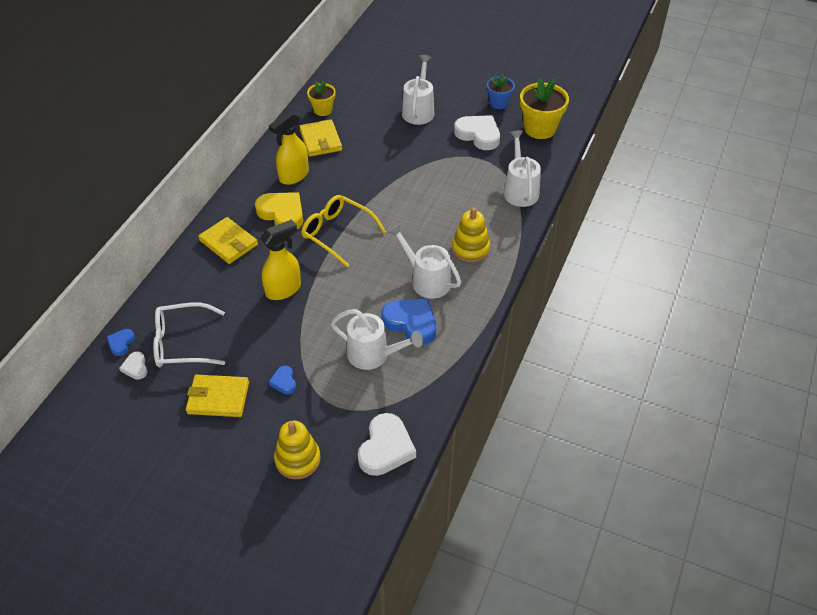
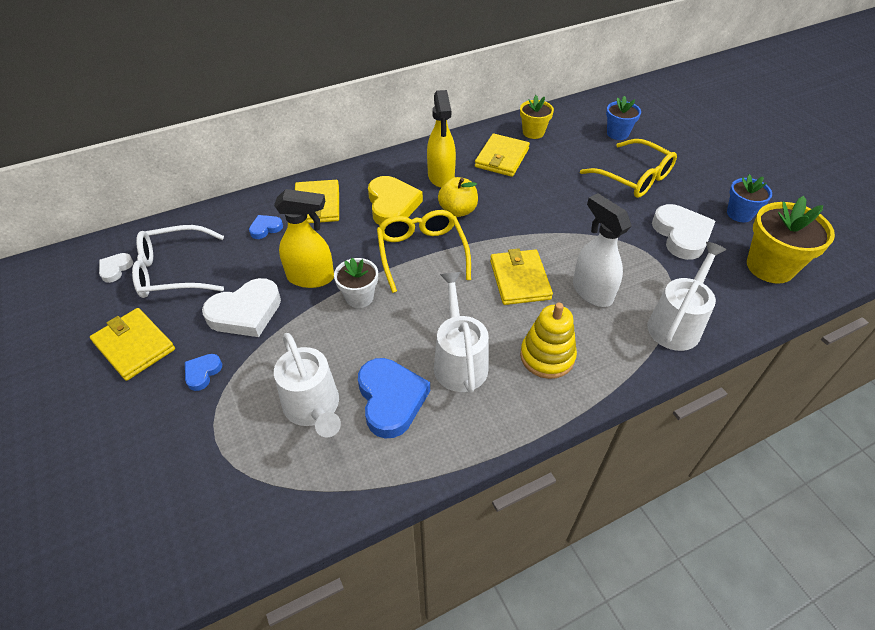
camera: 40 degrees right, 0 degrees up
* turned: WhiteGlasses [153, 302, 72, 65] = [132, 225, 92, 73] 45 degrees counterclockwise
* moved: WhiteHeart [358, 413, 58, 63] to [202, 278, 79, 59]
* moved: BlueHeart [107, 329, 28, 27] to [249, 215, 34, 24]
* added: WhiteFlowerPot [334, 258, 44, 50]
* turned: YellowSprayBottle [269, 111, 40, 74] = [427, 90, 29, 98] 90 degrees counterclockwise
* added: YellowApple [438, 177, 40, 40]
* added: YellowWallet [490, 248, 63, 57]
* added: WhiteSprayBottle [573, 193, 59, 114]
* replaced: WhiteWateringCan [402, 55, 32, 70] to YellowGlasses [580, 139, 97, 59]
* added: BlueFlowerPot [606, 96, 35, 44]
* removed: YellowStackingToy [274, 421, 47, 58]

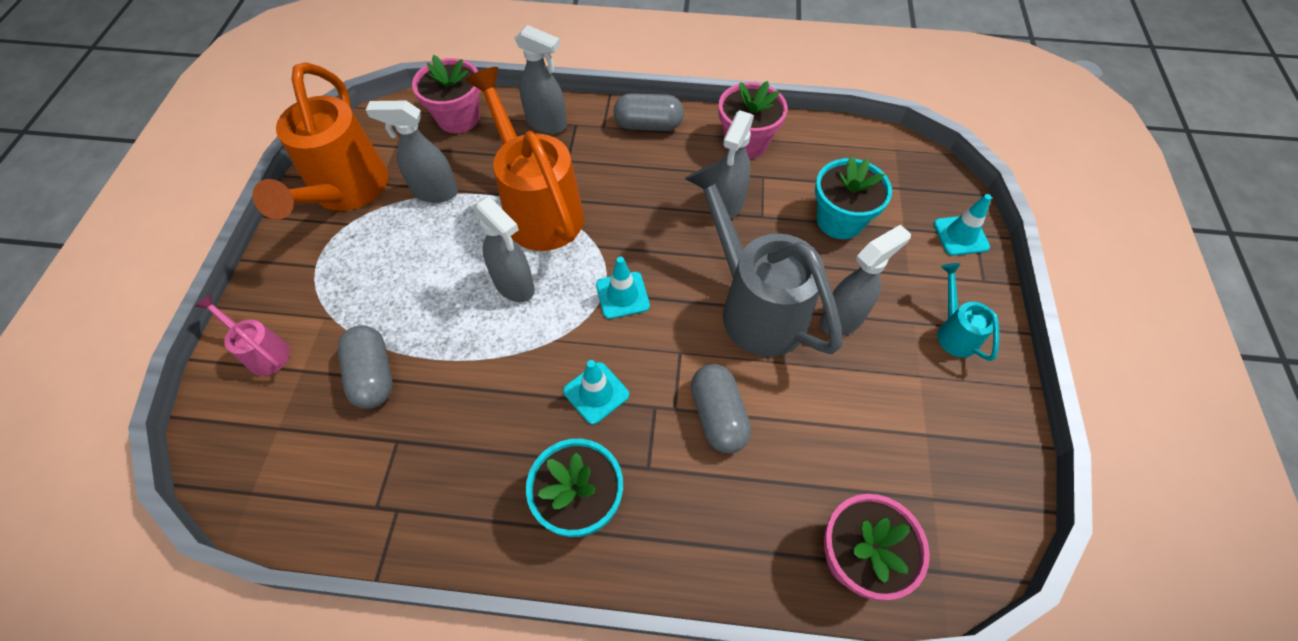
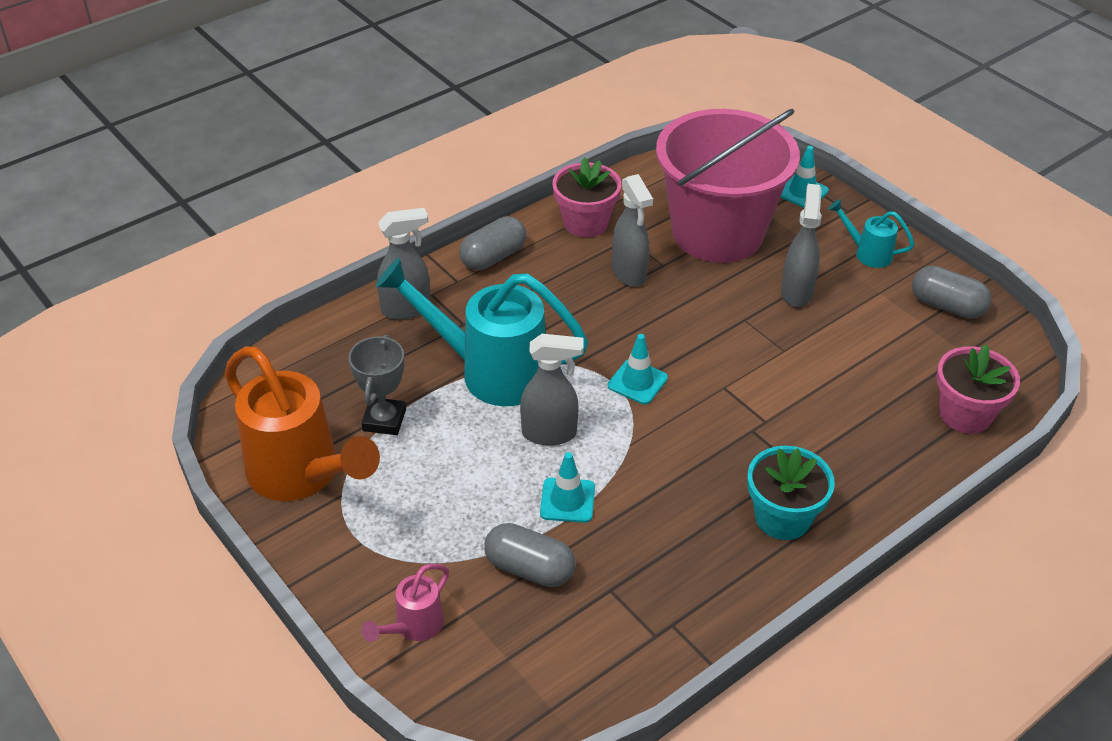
camera: 45 degrees left, 15 degrees down
* replaced: GreySprayBottle [366, 101, 92, 102] to GreyTrophy [348, 335, 58, 100]
* turned: PinkWateringCan [195, 294, 95, 82] = [362, 564, 87, 78] 45 degrees counterclockwise
* recoloured: OrangeWateringCan [466, 67, 118, 184] to TurquoiseWateringCan [376, 258, 212, 148]
* moved: TurquoiseTrafficCone [563, 360, 66, 65] to [540, 452, 55, 71]
* replaced: TurquoiseFlowerPot [815, 156, 77, 83] to PinkBucket [656, 109, 144, 154]
* moved: GreyCapsule [691, 364, 60, 89] to [912, 266, 79, 53]
* removed: PinkFlowerPot [412, 55, 69, 78]
* removed: GreyWateringCan [685, 161, 157, 196]

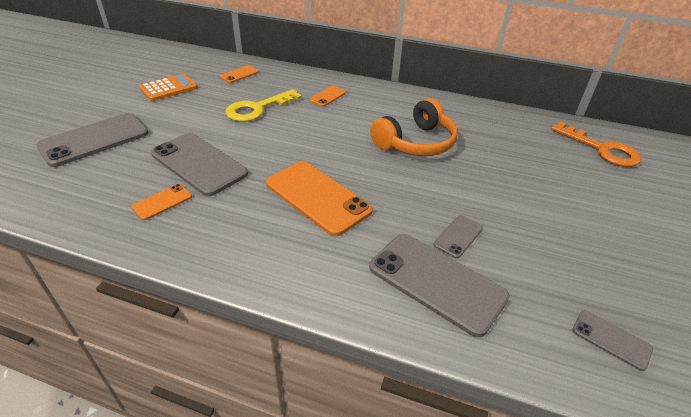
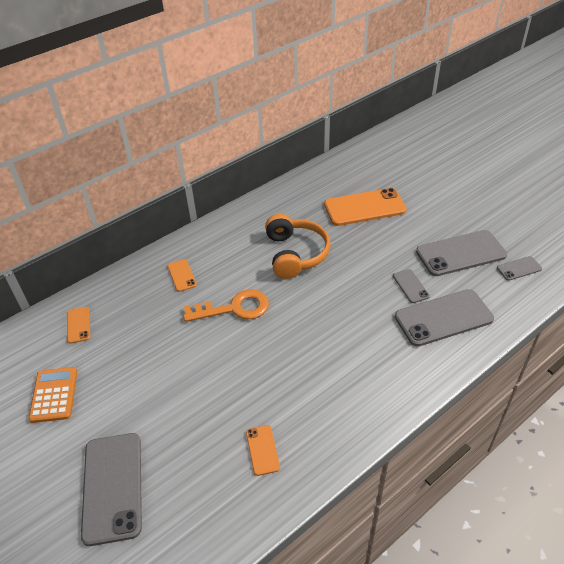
camera: 55 degrees left, 5 degrees up
* moved: OrangeKey [551, 121, 91, 46] to [184, 289, 85, 33]
* moved: OrangePhone [266, 161, 107, 75] to [324, 188, 83, 38]
* moved: GreyPhone [151, 133, 97, 63] to [416, 230, 91, 46]
* removed: YellowKey [225, 89, 77, 33]

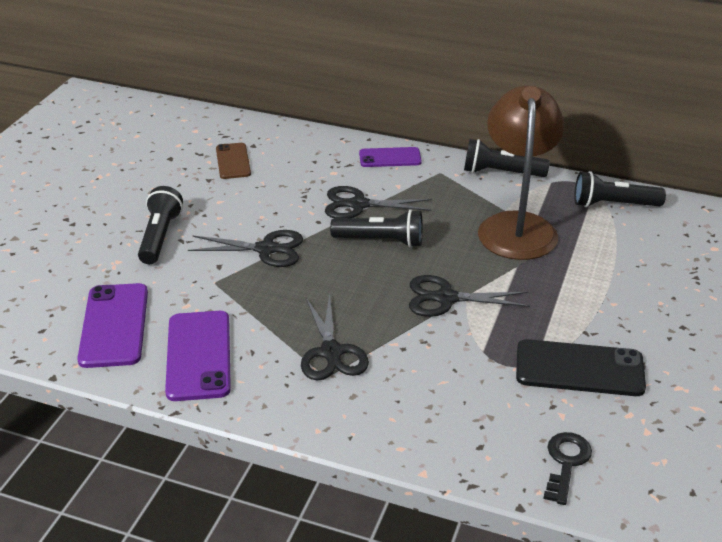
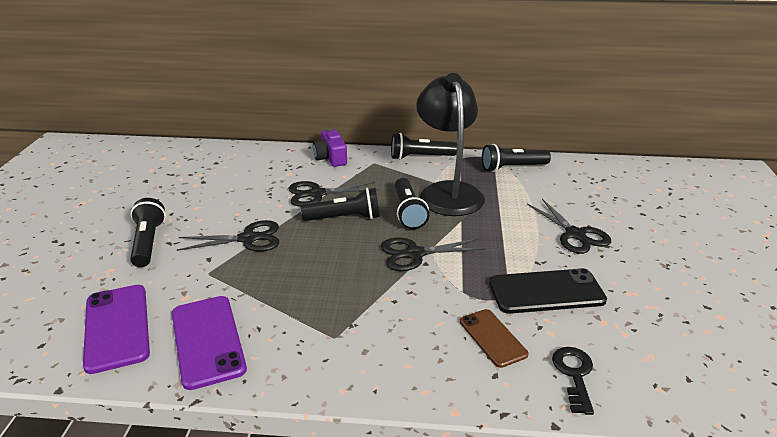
camera: 15 degrees left, 5 degrees down
* replaced: PurplePhone [359, 147, 63, 20] to PurpleCamera [313, 128, 34, 39]
* added: BlackFlashlight [395, 178, 34, 51]
* recoloured: BrownLamp [478, 86, 87, 174] to BlackLamp [416, 73, 69, 143]
* moved: BrownPhone [216, 143, 35, 36] to [460, 309, 69, 59]
* moved: BlackScissors [301, 294, 68, 86] to [527, 199, 84, 55]

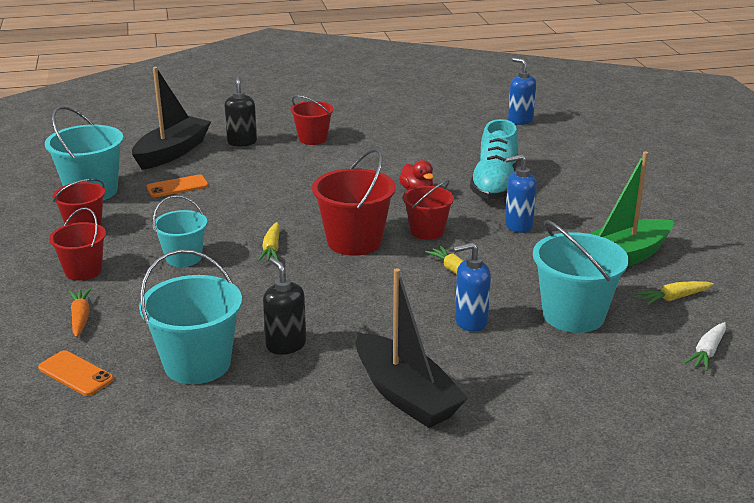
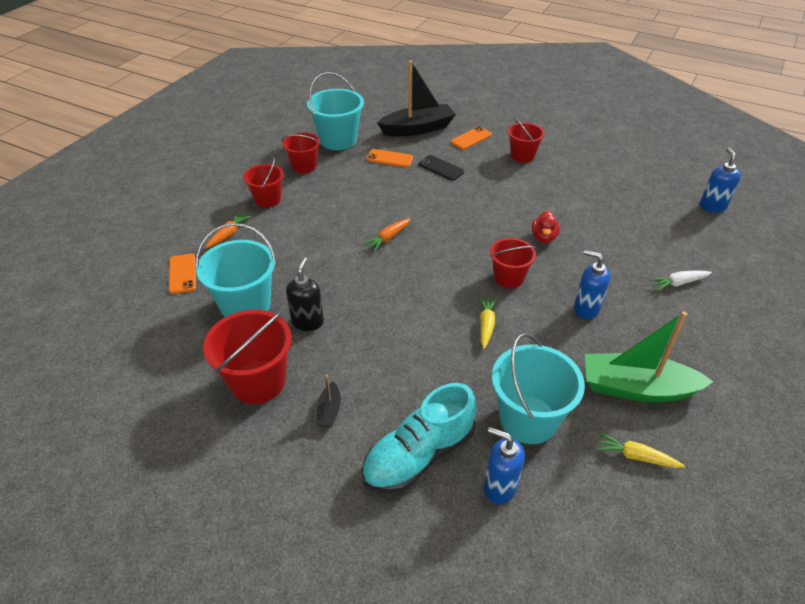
camera: 40 degrees right, 15 degrees up
* moved: RedBucket [312, 149, 84, 107] to [203, 310, 89, 94]
* resized: BlackBoat [356, 268, 112, 160] = [317, 375, 24, 52] x0.43
* moved: TurquoiseShoe [470, 119, 48, 81] to [362, 383, 115, 110]
* recoloured: YellowCarrot [258, 222, 22, 39] to OrangeCarrot [363, 218, 48, 34]
* added: BlackPhone [418, 155, 46, 26]
* replaced: BlackSoapDispenser [224, 76, 33, 71] to OrangePhone [450, 126, 42, 24]
* moved: BlueSoapDispenser [453, 242, 38, 90] to [484, 427, 41, 77]
* moved: WhiteCarrot [684, 322, 42, 49] to [649, 271, 63, 20]
* removed: TurquoiseBucket [153, 195, 54, 72]

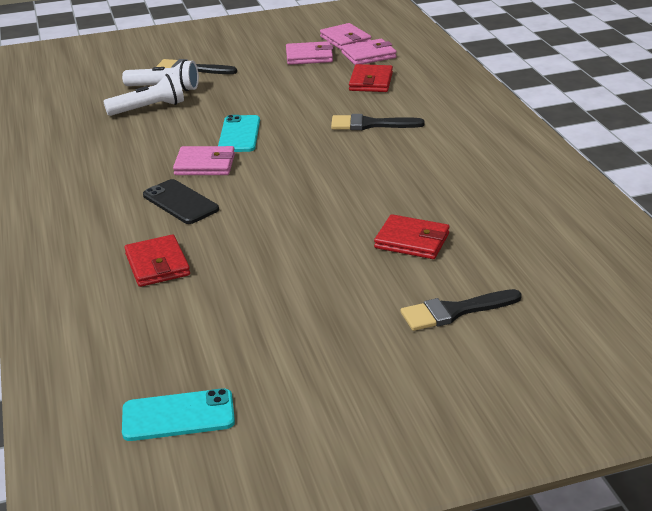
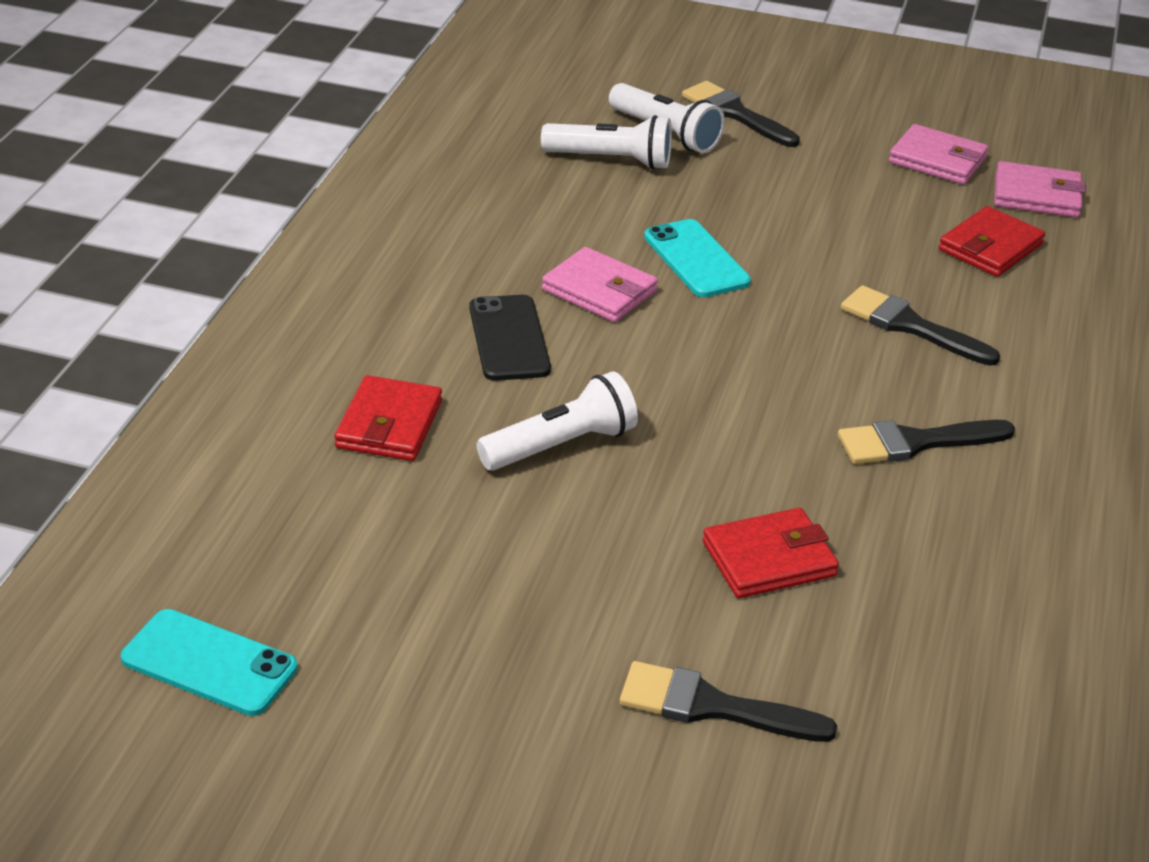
camera: 30 degrees right, 5 degrees up
* added: WhiteFlashlight [476, 371, 162, 100]
* turned: TurquoisePhone [218, 115, 42, 37] = [644, 219, 107, 78] 60 degrees counterclockwise
* turned: RedWallet [374, 214, 76, 45] = [703, 508, 136, 90] 75 degrees counterclockwise
* added: BlackBrush [838, 420, 177, 44]
* removed: PinkWallet [320, 23, 51, 27]

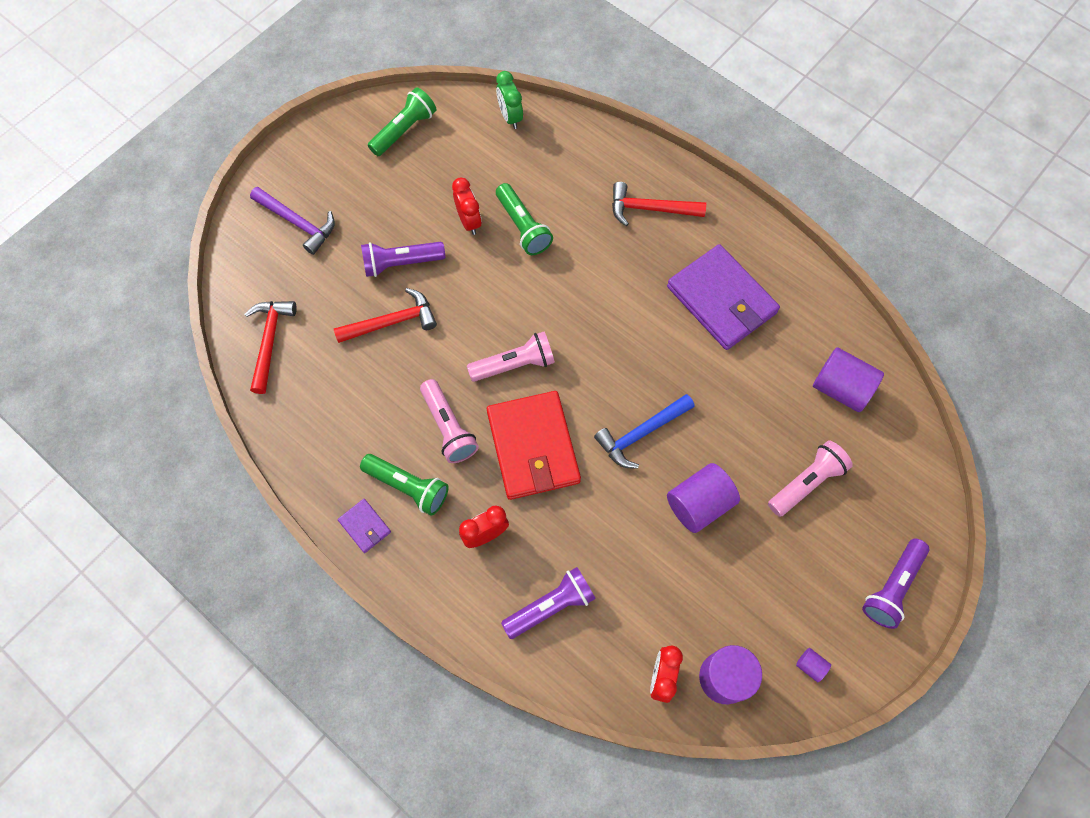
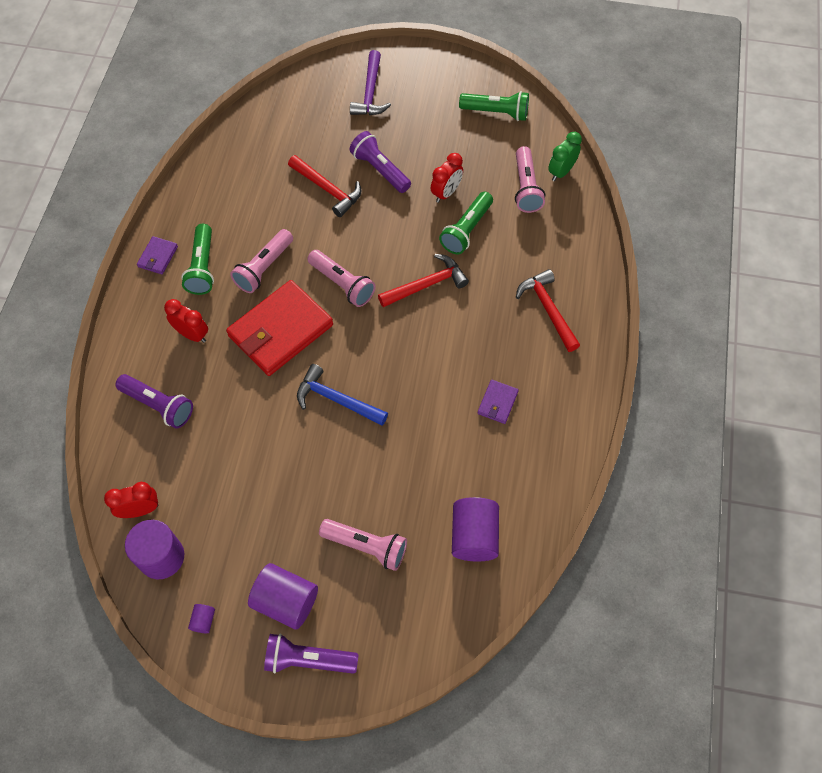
camera: 60 degrees right, 5 degrees down
* moved: PurpleCylinder [667, 463, 73, 70] to [248, 563, 70, 67]
* moved: RedHammer [244, 301, 53, 93] to [378, 254, 91, 53]
* resized: PurpleWallet [667, 244, 113, 106] = [478, 380, 41, 44] x0.44
* added: PinkFlashlight [515, 146, 30, 67]

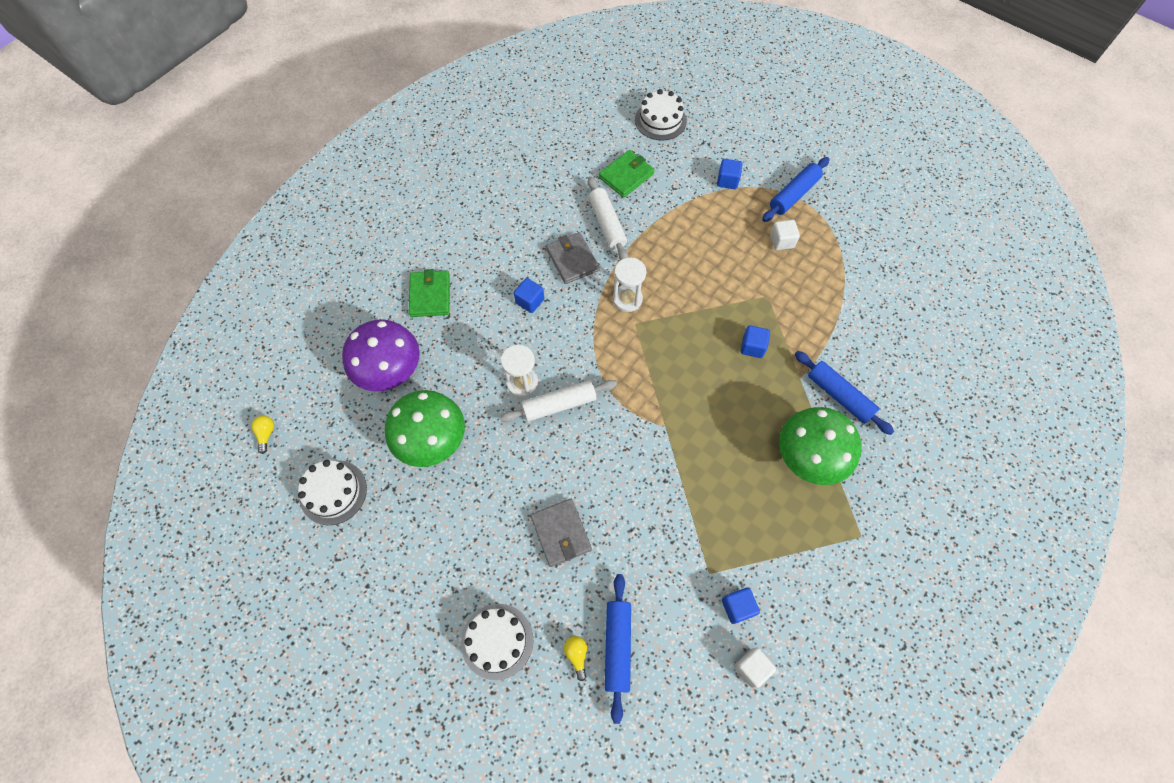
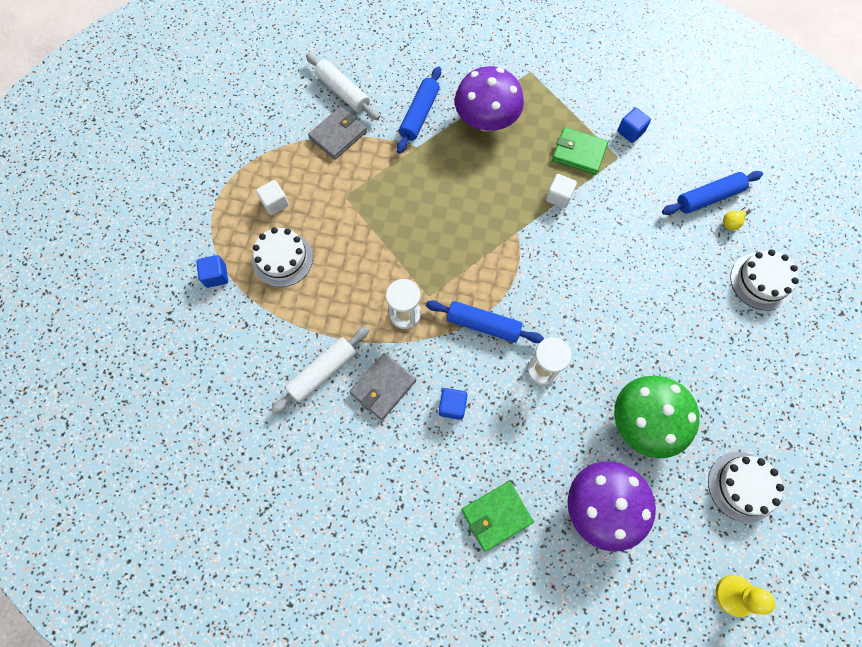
camera: 115 degrees left, 5 degrees up
* moved: WhiteCake [635, 89, 52, 52] to [252, 227, 61, 60]
* moved: WhiteRollingPin [500, 380, 117, 42] to [306, 53, 73, 67]
* moved: GreyWallet [530, 499, 62, 68] to [308, 107, 59, 53]
* moved: BlueRollingPin [762, 157, 68, 65] to [426, 300, 118, 43]
* recoloured: GreenMushroom [779, 407, 82, 78] to PurpleMushroom [455, 66, 69, 66]
* moved: WhiteCube [734, 647, 42, 41] to [546, 174, 31, 34]
* moved: GreenWallet [599, 150, 56, 48] to [552, 127, 56, 48]
* replaced: YellowLightBulb [251, 416, 23, 38] to YellowPawn [715, 575, 60, 42]
* removed: BlueCube [741, 325, 29, 33]

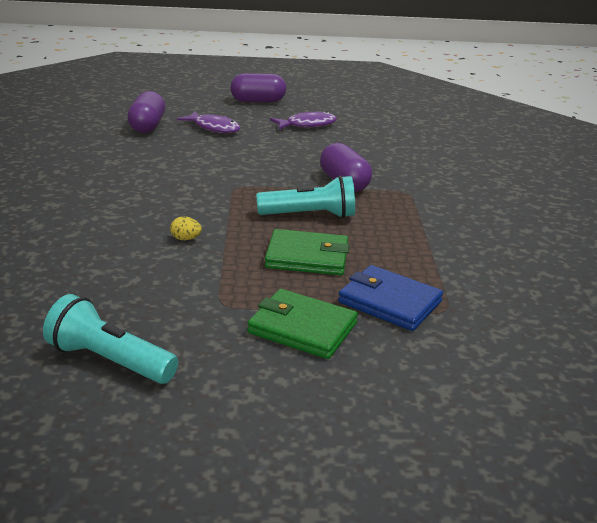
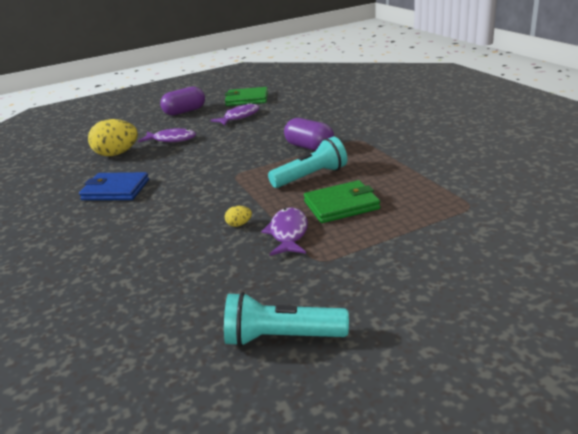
camera: 20 degrees left, 0 degrees up
* moved: BlueWallet [338, 265, 105, 66] to [79, 172, 70, 28]
* replaced: PurpleCapsule [127, 91, 38, 42] to YellowEgg [88, 119, 50, 37]
* moved: GreenWallet [247, 289, 111, 70] to [225, 87, 43, 19]
* added: PurpleFish [261, 207, 47, 49]

